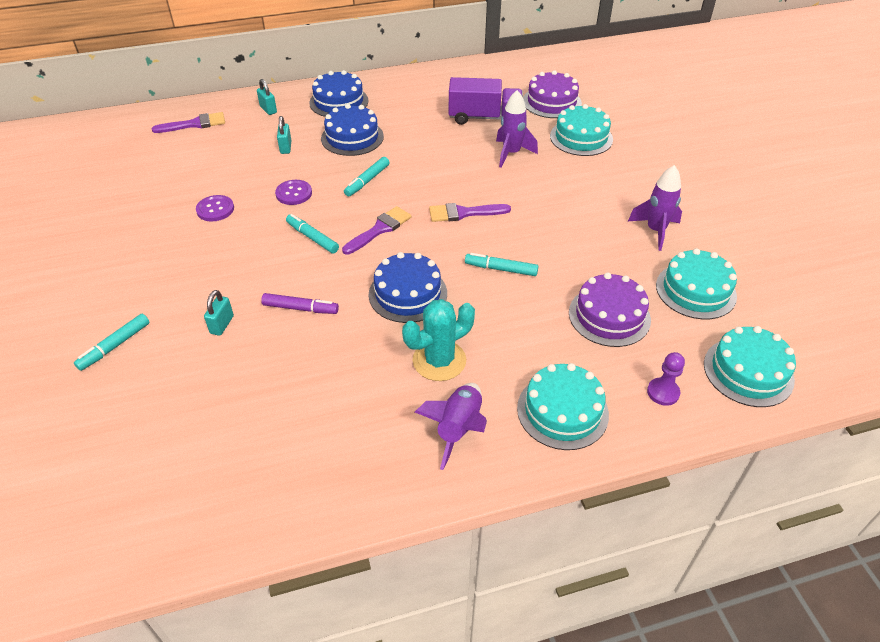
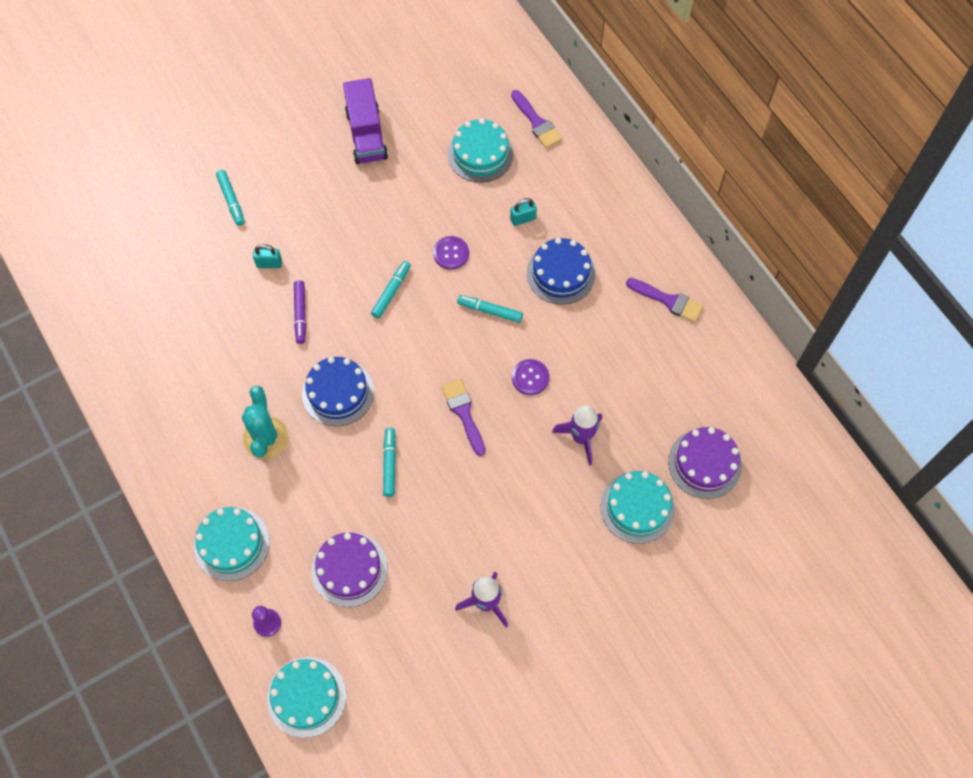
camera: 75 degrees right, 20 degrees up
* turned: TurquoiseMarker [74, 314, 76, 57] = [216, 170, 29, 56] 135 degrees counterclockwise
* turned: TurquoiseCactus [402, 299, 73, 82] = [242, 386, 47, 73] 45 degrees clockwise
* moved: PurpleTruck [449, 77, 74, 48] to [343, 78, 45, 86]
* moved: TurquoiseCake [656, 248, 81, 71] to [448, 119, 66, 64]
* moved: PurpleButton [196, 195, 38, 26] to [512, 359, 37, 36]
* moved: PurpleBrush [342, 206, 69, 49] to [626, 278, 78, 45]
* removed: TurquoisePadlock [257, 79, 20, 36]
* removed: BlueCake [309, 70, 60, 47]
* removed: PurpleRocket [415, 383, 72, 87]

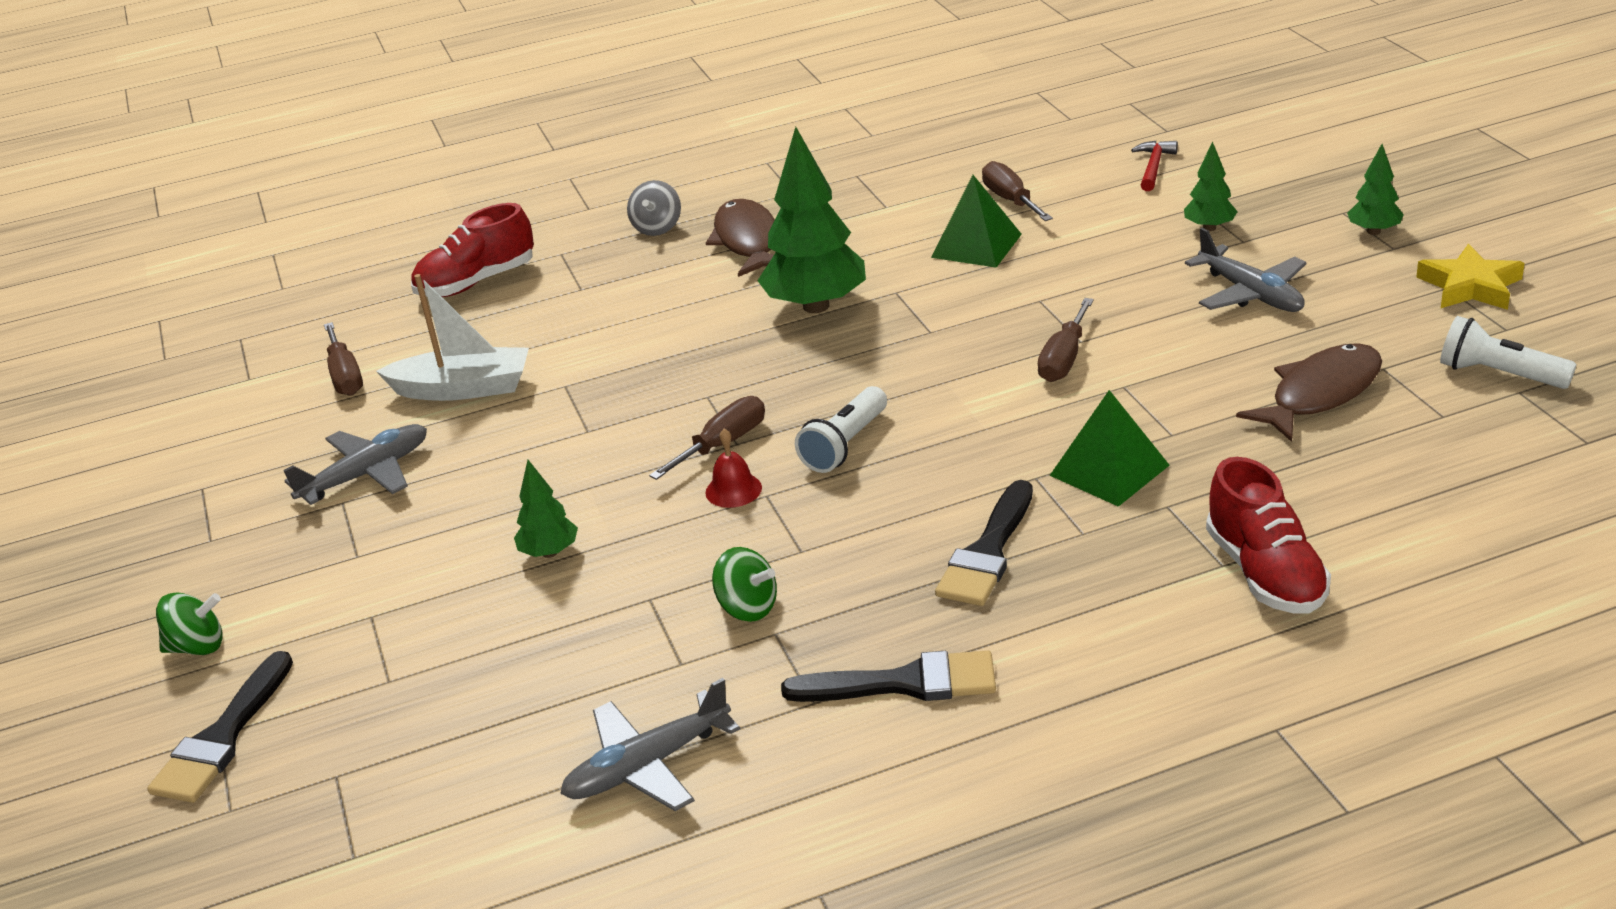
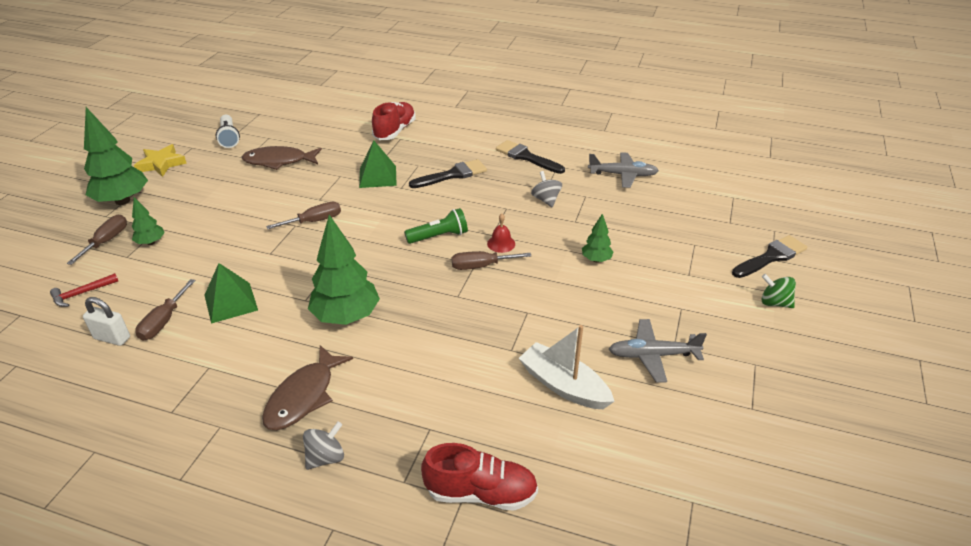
camera: 145 degrees left, 5 degrees up
* moved: BrownScrewdriver [324, 322, 39, 74] to [67, 215, 60, 50]
* added: WhitePadlock [83, 297, 47, 49]
* resized: GreenTree [1347, 144, 57, 91] = [84, 107, 64, 98] x2.01
* recoloured: WhiteFlashlight [795, 386, 92, 87] to GreenFlashlight [404, 208, 64, 36]
* recoloured: GreenSpinningTop [712, 547, 65, 75] to GreySpinningTop [531, 171, 31, 36]
* removed: GreyPlane [1185, 228, 122, 84]

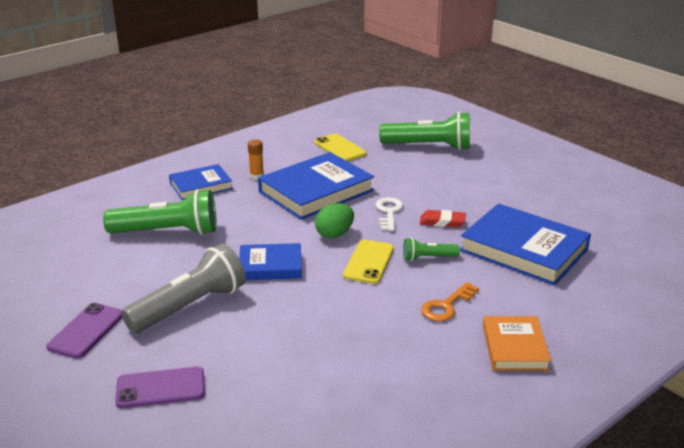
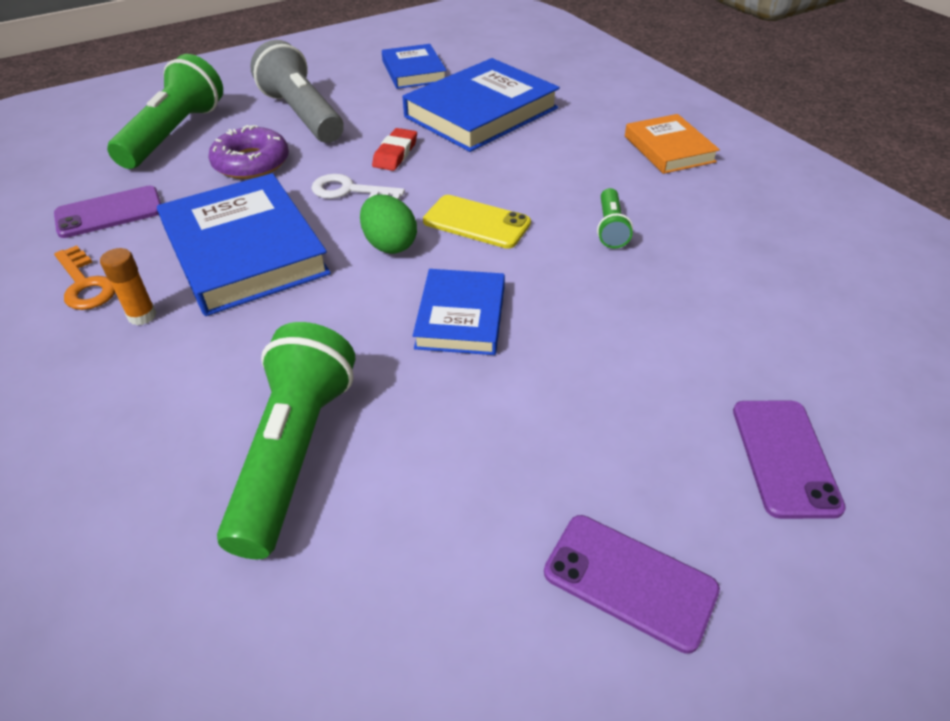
camera: 80 degrees left, 15 degrees up
* recoloured: YellowPhone [314, 134, 52, 27] to PurplePhone [54, 186, 107, 52]
* moved: OrangeKey [421, 282, 58, 39] to [54, 245, 61, 65]
* added: PurpleDonut [208, 125, 81, 54]
* moved: GreyFlashlight [121, 243, 125, 90] to [250, 40, 94, 103]
* moved: BlueBook [169, 164, 64, 36] to [382, 44, 65, 45]
* moved: GreenFlashlight [403, 238, 57, 23] to [597, 188, 36, 60]
* turned: OrangeBook [483, 316, 68, 55] = [625, 114, 95, 60] 60 degrees clockwise

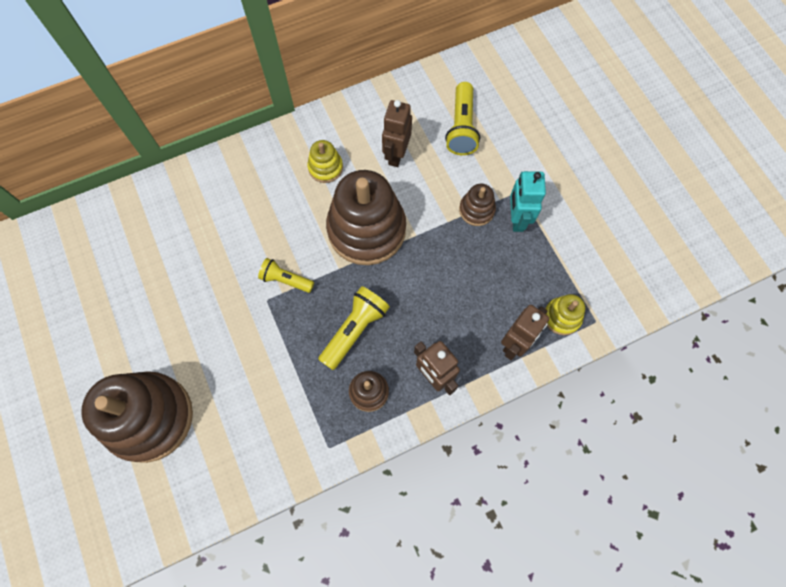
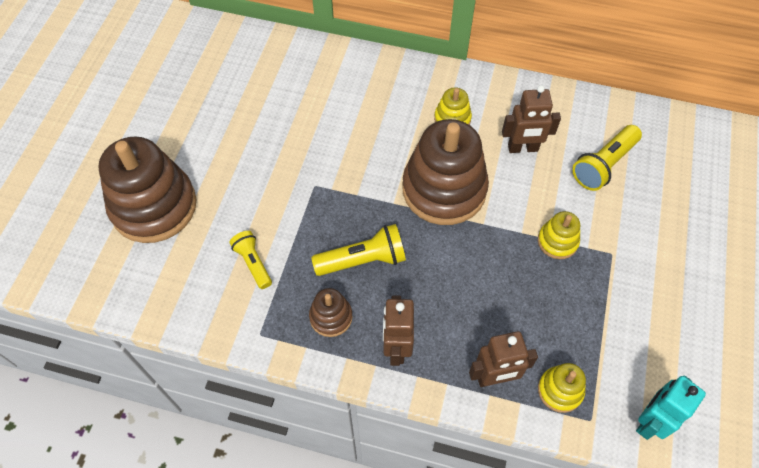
camera: 40 degrees right, 10 degrees down
* moved: YellowFlashlight [258, 258, 56, 35] to [229, 231, 43, 58]
* turned: BrownRobot [382, 100, 30, 67] = [502, 85, 59, 68] 150 degrees counterclockwise
* recoloured: BrownStackingToy [459, 184, 37, 42] to YellowStackingToy [538, 211, 42, 48]
* moved: TurquoiseRobot [510, 171, 36, 61] to [636, 375, 70, 65]

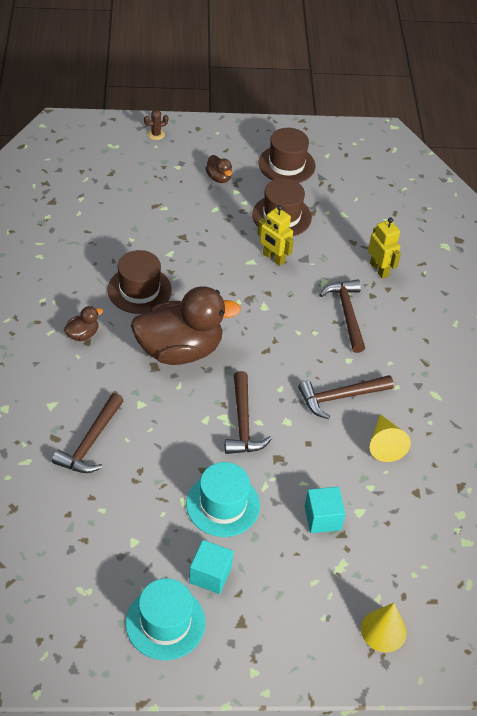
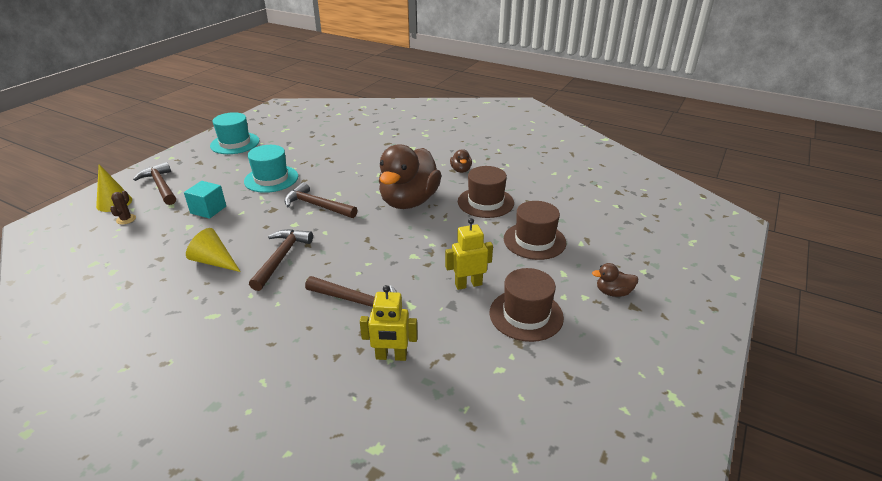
camera: 125 degrees right, 15 degrees down
* moved: BrownCactus [144, 110, 24, 30] to [110, 191, 26, 34]
* moved: BrownHammer [52, 393, 72, 80] to [133, 162, 43, 43]
* moved: BrownHat [258, 128, 57, 55] to [504, 201, 62, 59]
* removed: TurquoiseCube [189, 540, 45, 54]

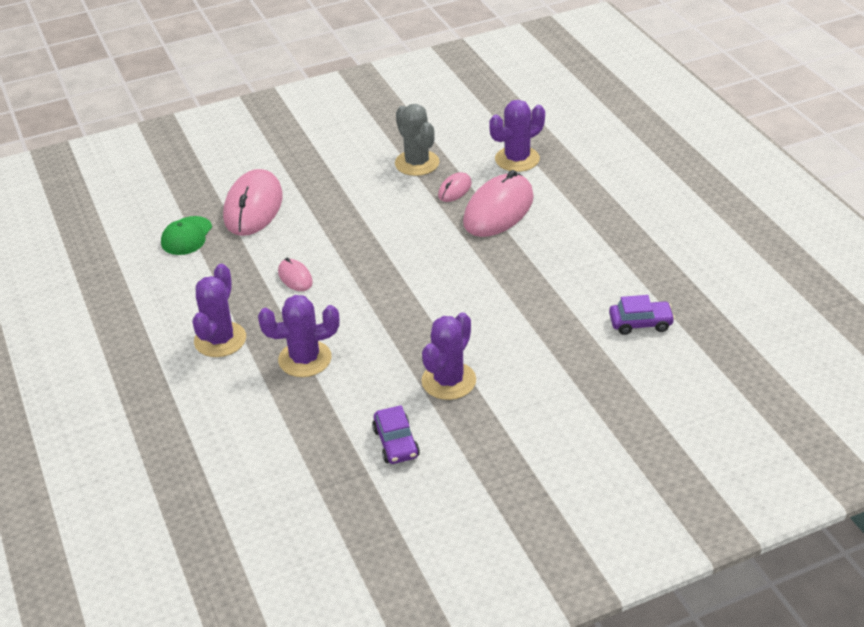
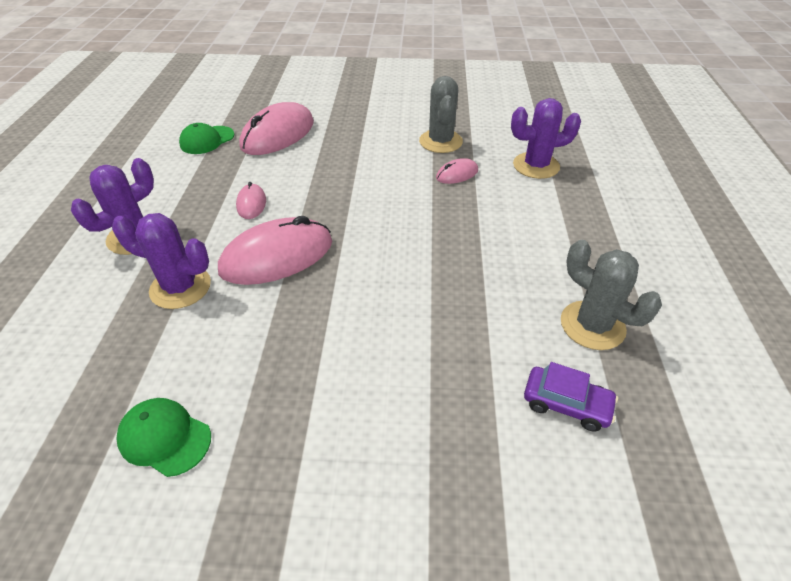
camera: 25 degrees right, 5 degrees up
* replaced: PurpleCar [372, 405, 48, 59] to GreenCap [116, 398, 95, 79]
* moved: PinkMouse [463, 170, 71, 67] to [218, 216, 114, 69]
* added: GreyCactus [561, 240, 101, 110]
* removed: PurpleCactus [421, 312, 55, 88]

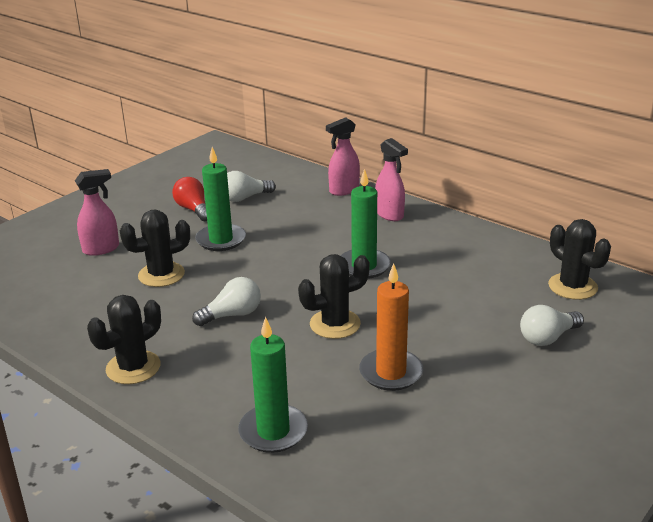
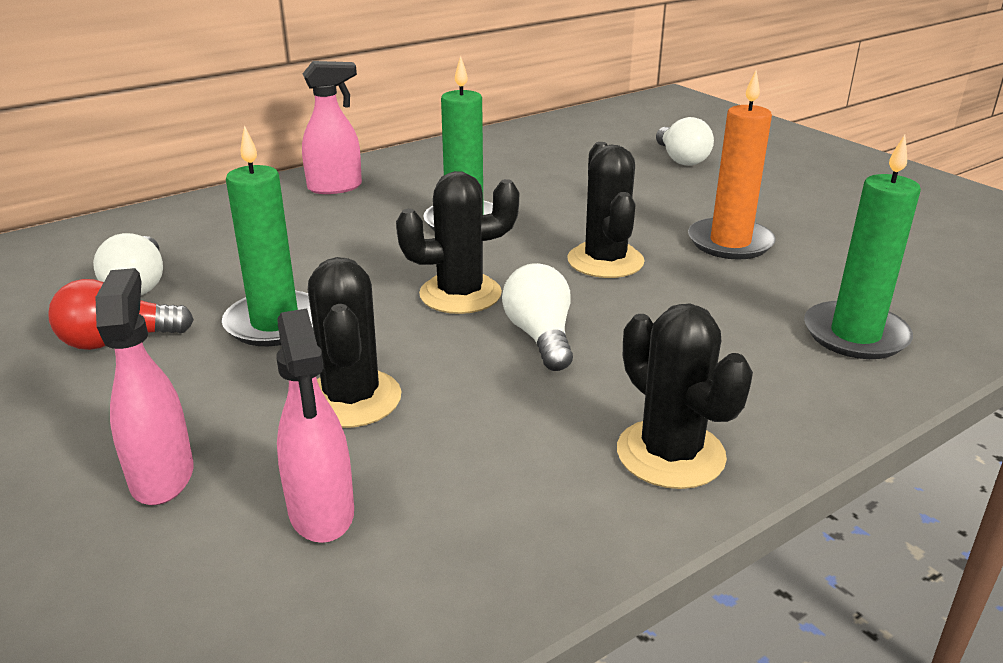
camera: 75 degrees left, 0 degrees up
* moved: PinkSprayBottle [326, 117, 34, 79] to [276, 308, 78, 235]
* moved: BlackCactus [548, 219, 63, 81] to [396, 171, 123, 143]

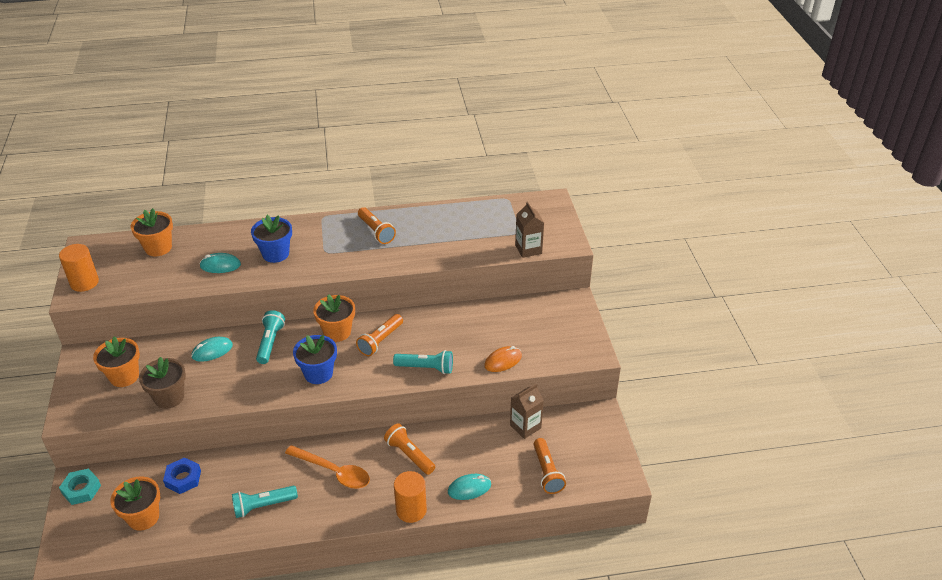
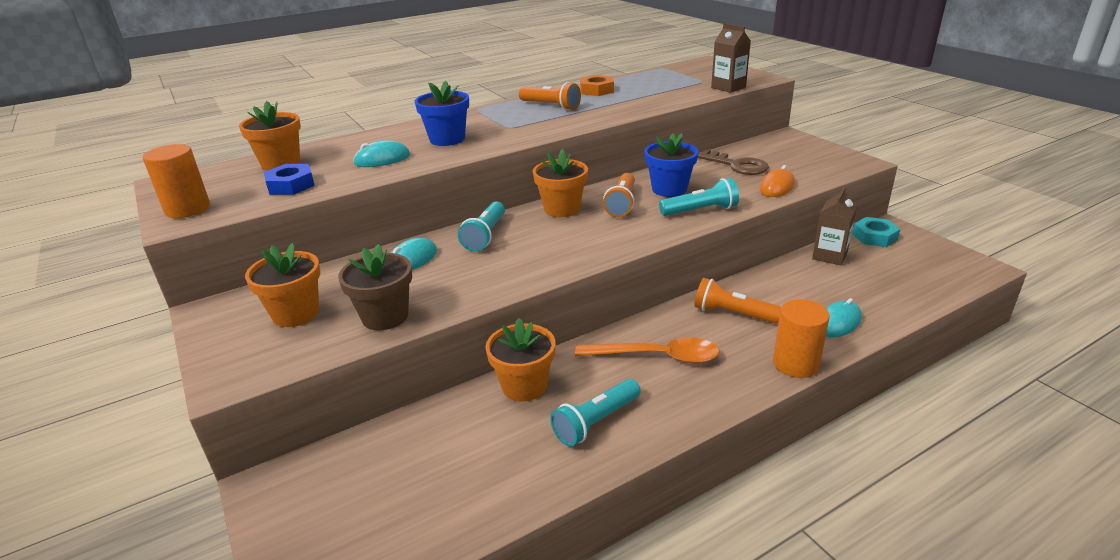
camera: 20 degrees left, 10 degrees down
* moved: BlueNut [163, 457, 38, 37] to [264, 164, 51, 31]
* turned: TurquoiseFlashlight [256, 310, 29, 54] = [458, 201, 47, 50] 150 degrees counterclockwise
* moved: OrangeFlowerPot [111, 476, 49, 55] to [485, 318, 71, 83]
* added: OrangeNut [580, 75, 34, 21]
* moved: BlueFlowerPot [293, 335, 44, 49] to [644, 133, 54, 64]
* added: BrownKey [698, 149, 71, 26]
* moved: TurquoiseNut [59, 468, 42, 37] to [852, 217, 48, 30]
* removed: OrangeFlashlight [534, 438, 32, 56]

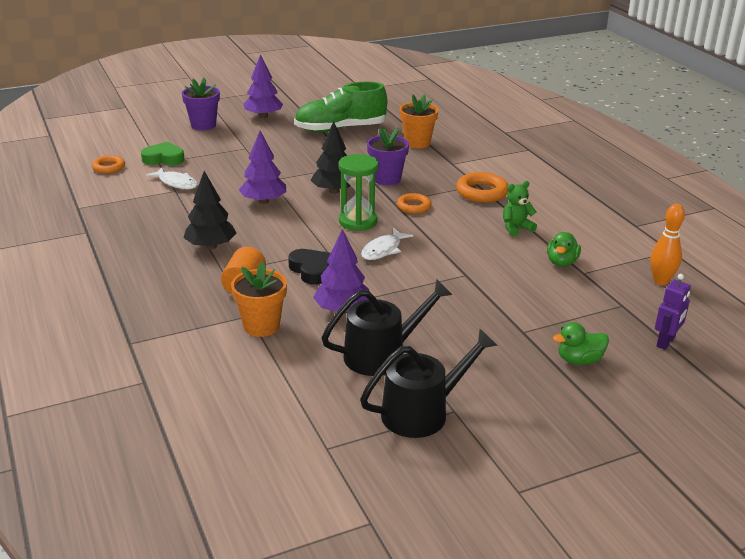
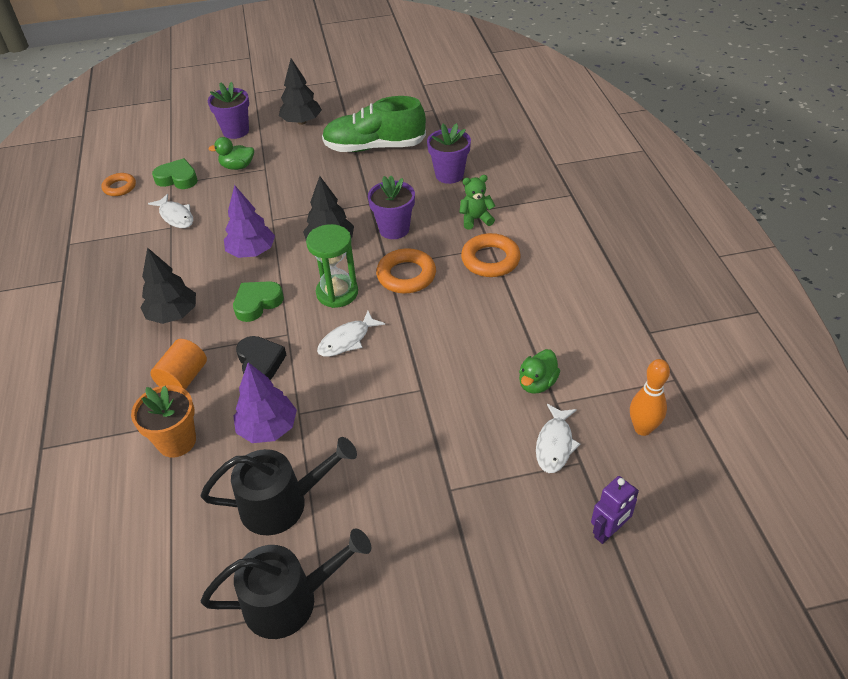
camera: 15 degrees right, 15 degrees up
* moved: GreenDuck [553, 322, 56, 43] to [208, 137, 46, 33]
* added: GreenHeart [233, 281, 51, 41]
* recoloured: PurpleTree [243, 54, 40, 64] to BlackTree [279, 58, 43, 67]
* resized: OrangeRing [397, 193, 35, 21] = [376, 248, 60, 45] x1.56
* recoloured: OrangeFlowerPot [400, 94, 39, 55] to PurpleFlowerPot [427, 123, 44, 61]
* moved: GreenTeddyBear [503, 181, 34, 55] to [459, 175, 36, 54]
* added: WhiteFish [536, 404, 44, 69]

